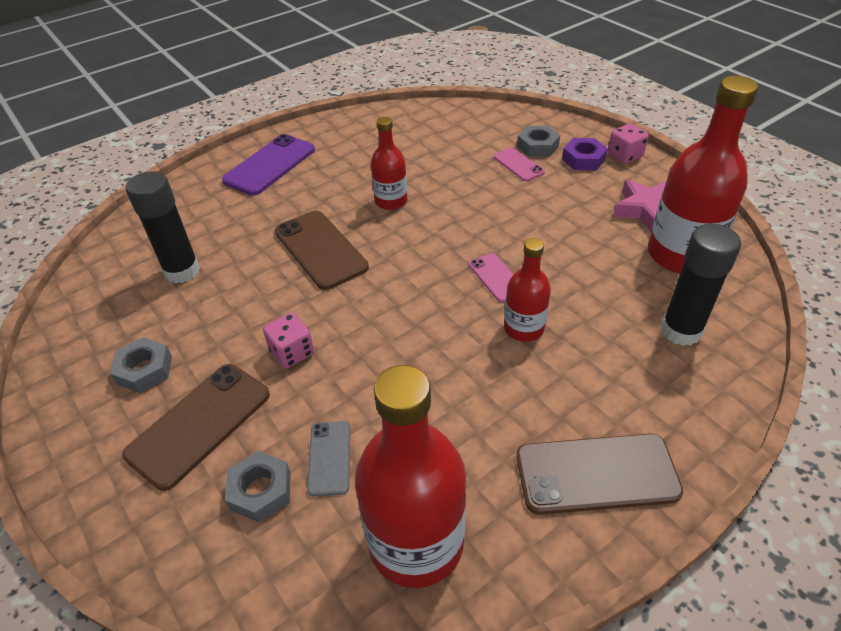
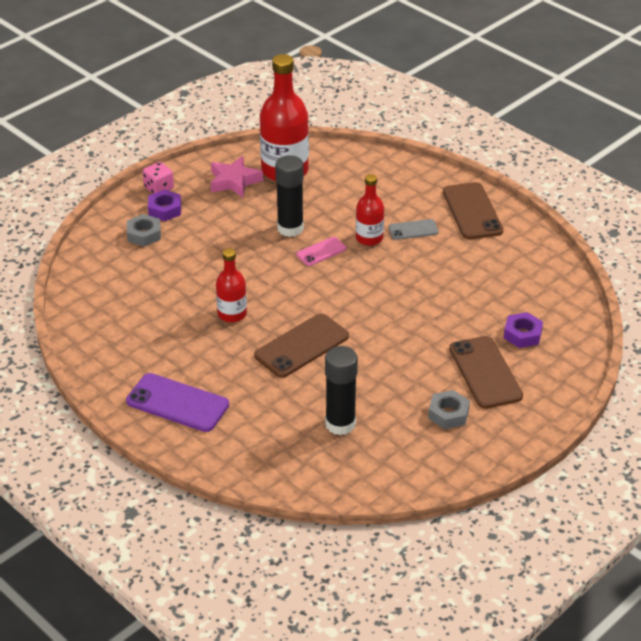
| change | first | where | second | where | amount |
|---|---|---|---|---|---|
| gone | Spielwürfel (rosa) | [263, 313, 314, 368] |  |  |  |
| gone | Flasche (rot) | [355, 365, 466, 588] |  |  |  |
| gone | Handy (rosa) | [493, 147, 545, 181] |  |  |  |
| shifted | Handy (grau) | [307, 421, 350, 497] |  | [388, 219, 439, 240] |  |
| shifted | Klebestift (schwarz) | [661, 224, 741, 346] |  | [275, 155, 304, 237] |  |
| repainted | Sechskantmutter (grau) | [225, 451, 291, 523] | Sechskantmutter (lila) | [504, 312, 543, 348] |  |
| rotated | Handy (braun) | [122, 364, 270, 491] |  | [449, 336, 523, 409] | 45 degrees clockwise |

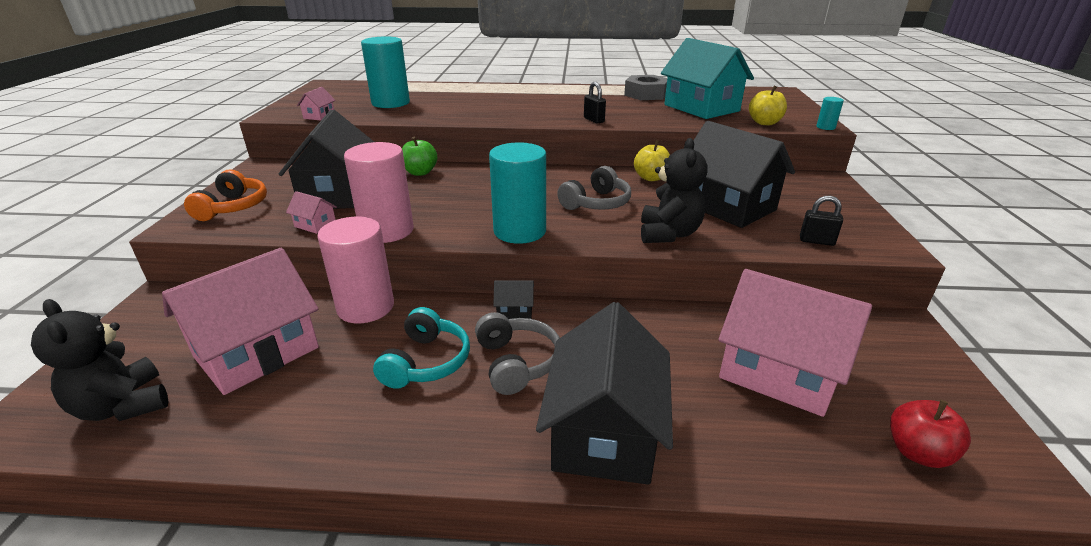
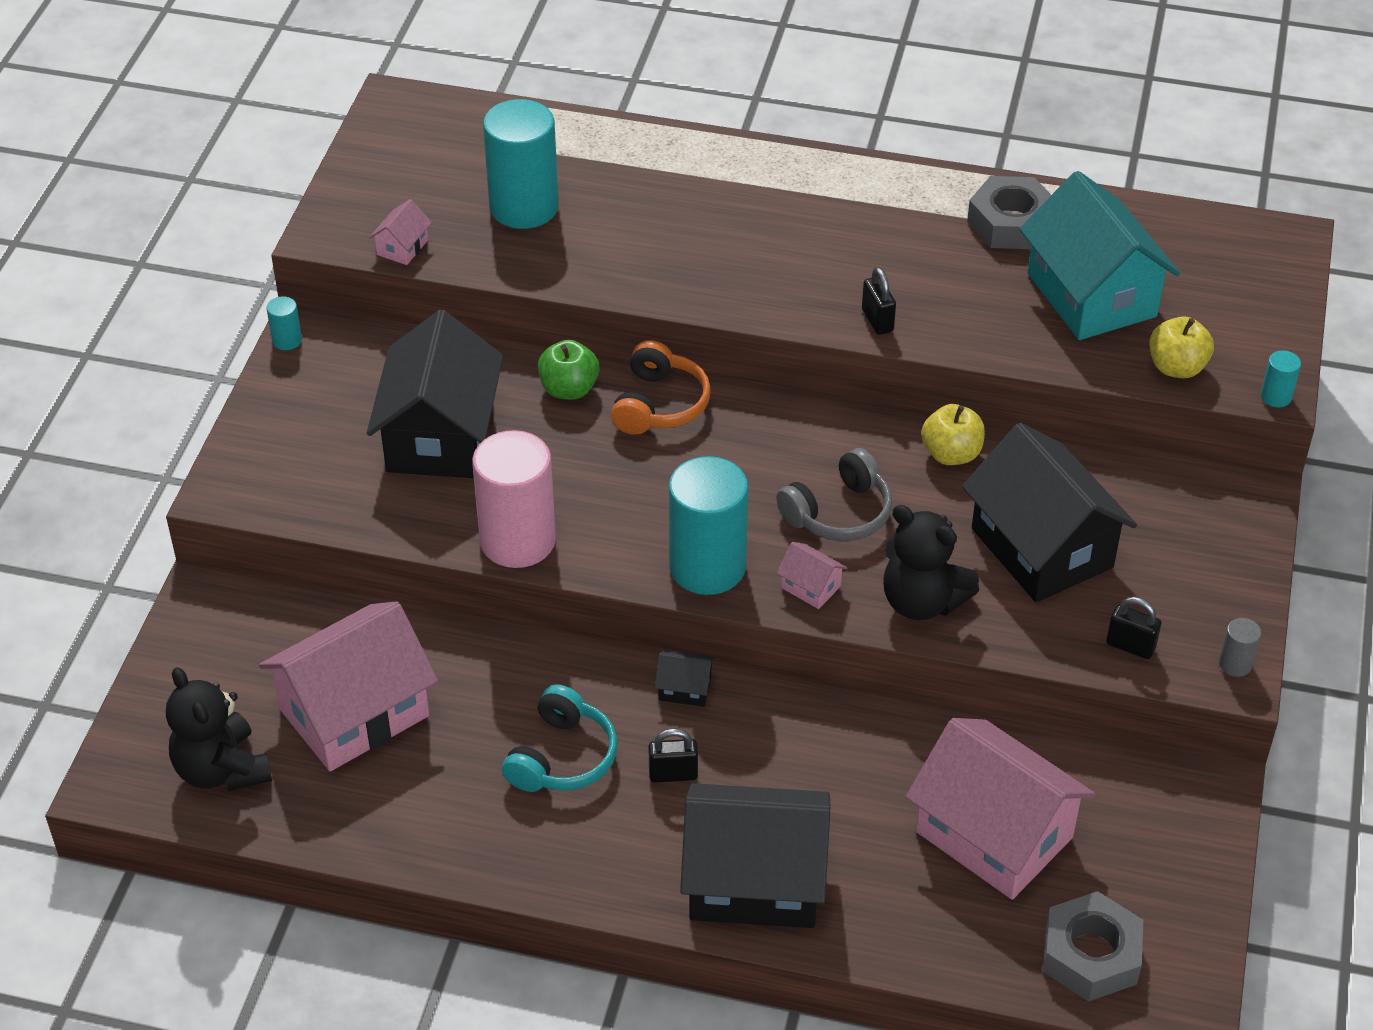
| change | first | where | second | where | amount |
|---|---|---|---|---|---|
| gone | Vollzylinder (rosa) | [317, 217, 394, 323] |  |  |  |
| new |  |  | Vollzylinder (türkis) | [267, 296, 302, 350] |  |
| new |  |  | Vollzylinder (grau) | [1219, 618, 1261, 677] |  |
| shifted | Kopfhörer (orange) | [184, 170, 267, 221] |  | [611, 340, 711, 435] |  |
| shifted | Haus (rosa) | [286, 191, 337, 234] |  | [776, 542, 848, 609] |  |
| swapped | Kopfhörer (grau) | [475, 312, 560, 395] | Vorhängeschloss (schwarz) | [648, 728, 698, 783] |  |
| swapped | Apfel (rot) | [890, 400, 971, 468] | Sechskantmutter (grau) | [1043, 891, 1143, 1002] |  |
| rotated | Haus (schwarz) | [536, 302, 673, 485] |  | [680, 783, 830, 928] | 75 degrees clockwise |
| rotated | Teddybär (schwarz) | [641, 138, 708, 243] |  | [883, 505, 979, 620] | 105 degrees clockwise |

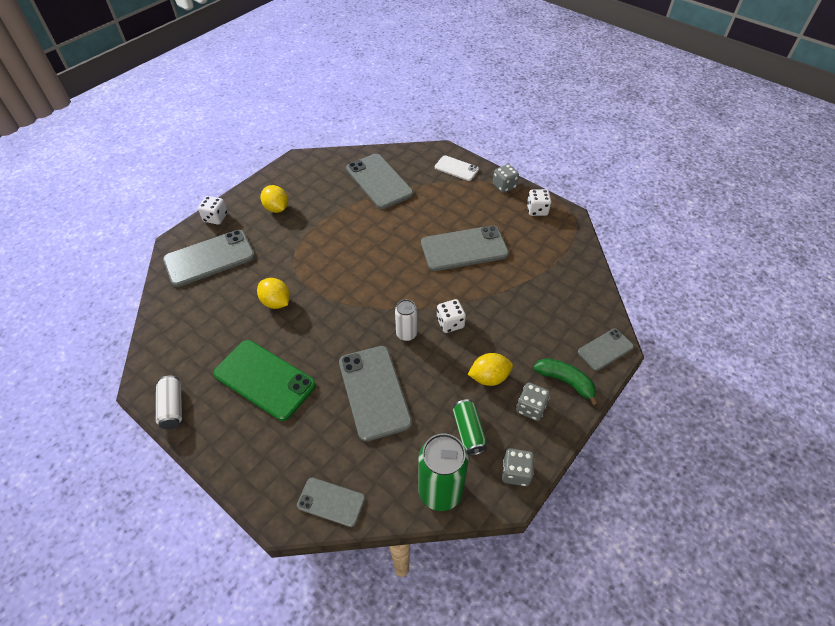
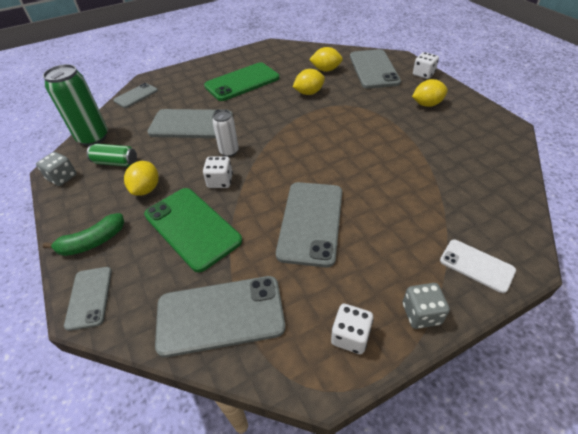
| change | first | where | second | where | amount |
|---|---|---|---|---|---|
| gone | Dose (weiß) | [156, 376, 182, 429] |  |  |  |
| gone | Spielwürfel (grau) | [516, 382, 550, 421] |  |  |  |
| new |  |  | Handy (grün) | [144, 188, 242, 272] |  |
| new |  |  | Zitrone (gelb) | [309, 47, 343, 72] |  |
| shifted | Handy (grau) | [346, 154, 413, 209] |  | [155, 276, 285, 357] |  |
| rotated | Handy (weiß) | [435, 155, 479, 181] |  | [440, 240, 516, 293] | 75 degrees clockwise |

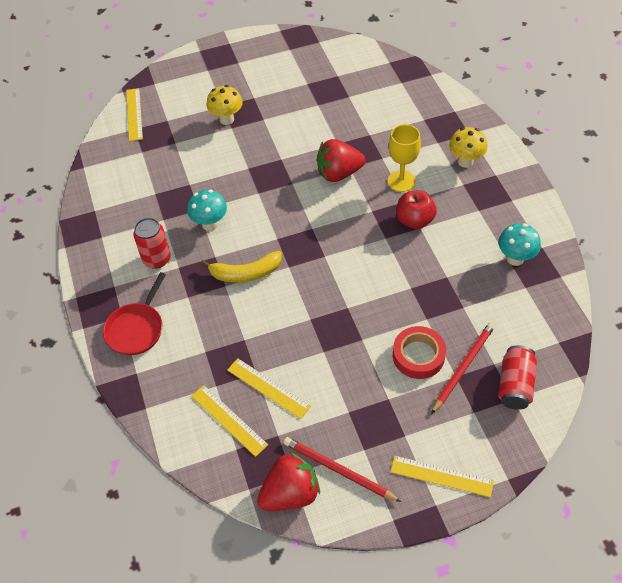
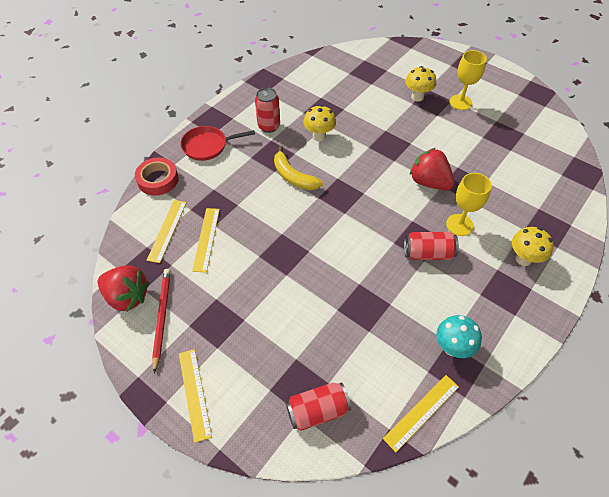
| change | first | where | second | where | amount |
|---|---|---|---|---|---|
| gone | Bleistift (rot) | [431, 322, 495, 414] |  |  |  |
| new |  |  | Kelch (gelb) | [450, 50, 487, 110] |  |
| shifted | Lineal (gelb) | [126, 88, 143, 141] |  | [383, 375, 459, 452] |  |
| shifted | Klebeband (rot) | [393, 326, 446, 379] |  | [135, 157, 179, 196] |  |
| swapped | Apfel (rot) | [397, 190, 437, 229] | Dose (rot) | [404, 232, 459, 260] |  |
| repainted | Pilz (türkis) | [187, 189, 227, 231] | Pilz (gelb) | [303, 105, 336, 142] |  |

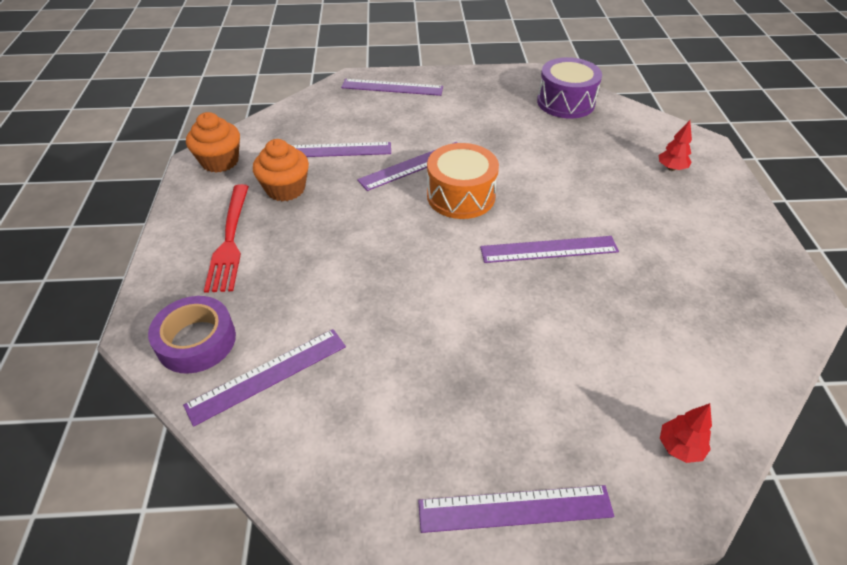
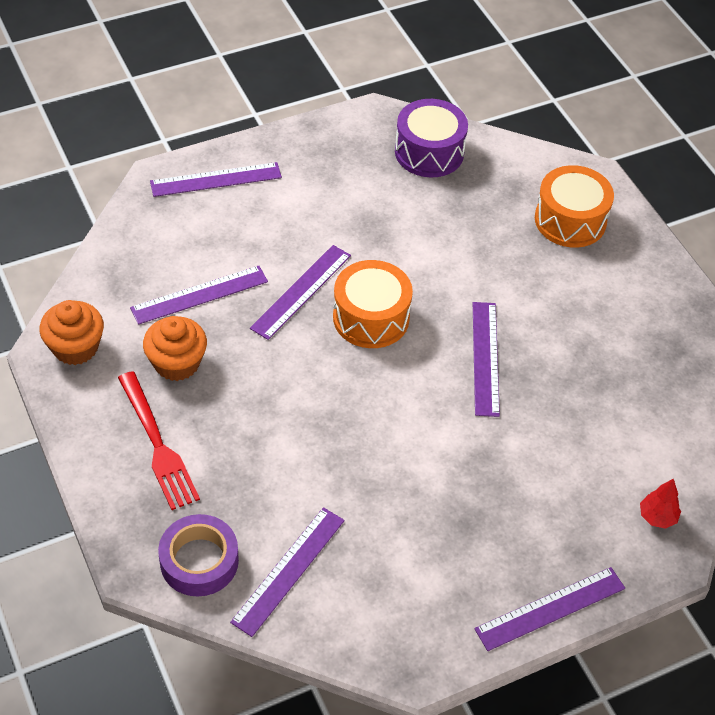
| change | first | where | second | where | amount |
|---|---|---|---|---|---|
| swapped | Baum (rot) | [659, 120, 692, 171] | Trommel (orange) | [535, 165, 614, 248] |  |
| rotated | Lineal (lila) | [480, 236, 619, 263] |  | [473, 302, 500, 417] | 60 degrees counterclockwise |

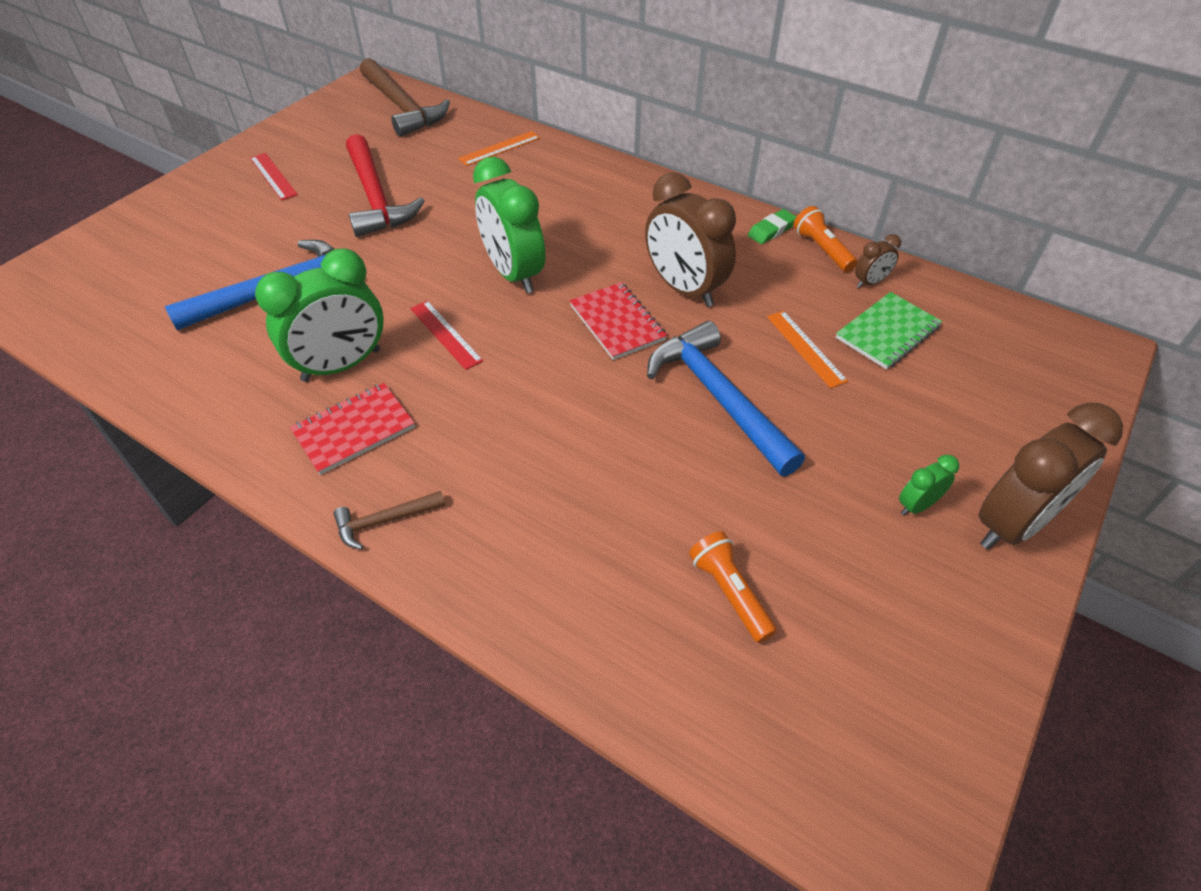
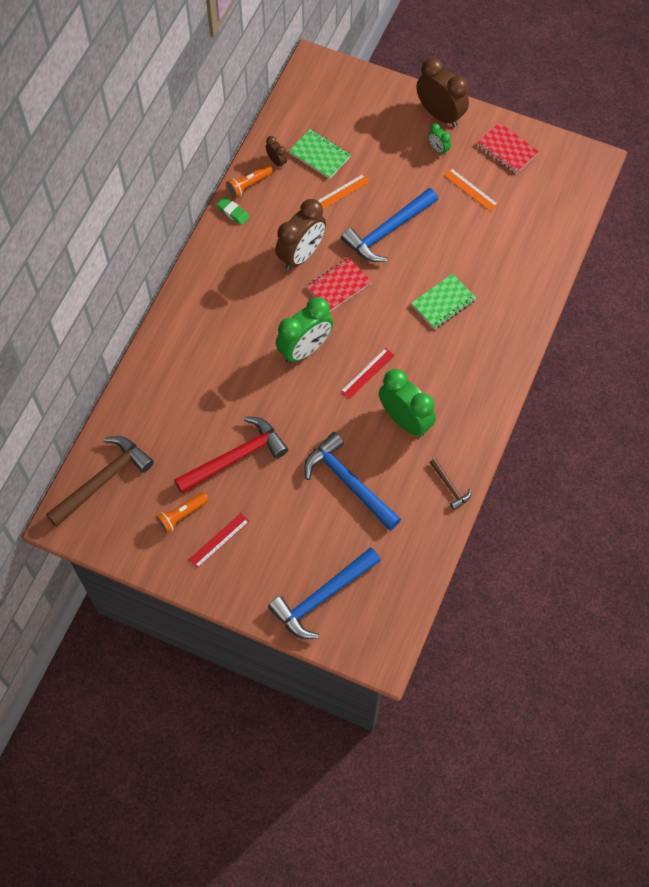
| change | first | where | second | where | amount |
|---|---|---|---|---|---|
| new |  |  | Hammer (blau) | [268, 548, 381, 639] |  |
| new |  |  | Notizbuch (grün) | [411, 273, 476, 329] |  |
| shifted | Notizbuch (rot) | [290, 383, 415, 475] |  | [477, 122, 539, 174] |  |
| shifted | Hammer (braun) | [333, 491, 445, 549] |  | [430, 458, 471, 510] |  |
| shifted | Lineal (orange) | [458, 131, 540, 166] |  | [444, 168, 498, 211] |  |
| shifted | Taschenlampe (orange) | [689, 531, 777, 643] |  | [156, 492, 209, 534] |  |

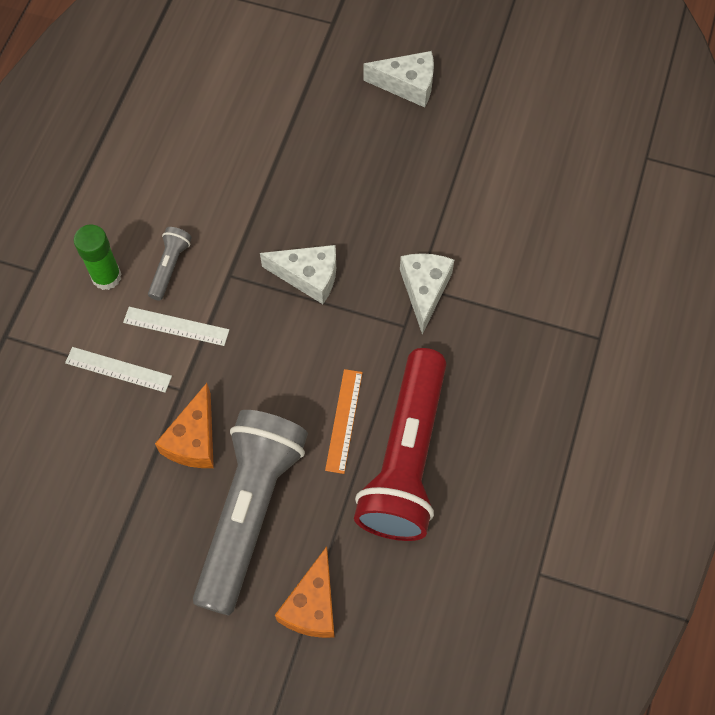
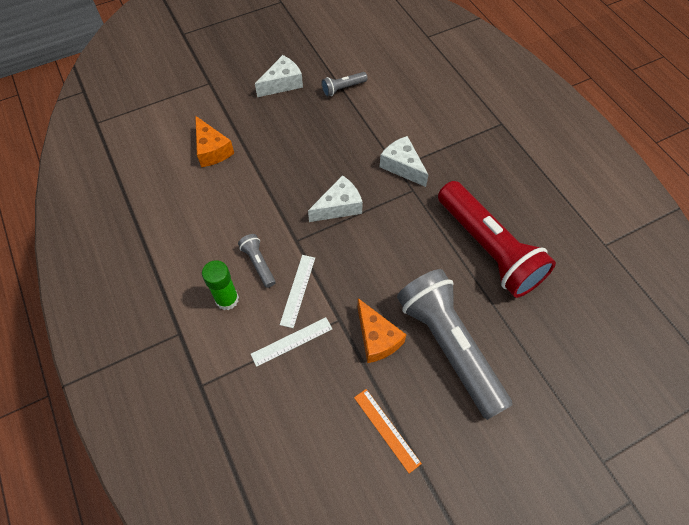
| change | first | where | second | where | amount |
|---|---|---|---|---|---|
| new |  |  | Taschenlampe (grau) | [321, 72, 368, 97] |  |
| shifted | Käse (orange) | [275, 546, 335, 638] |  | [195, 116, 234, 167] |  |
| shifted | Lineal (orange) | [325, 369, 363, 474] |  | [354, 389, 422, 474] |  |
| rotated | Lineal (weiß) | [123, 307, 229, 346] |  | [280, 255, 315, 328] | 45 degrees counterclockwise |

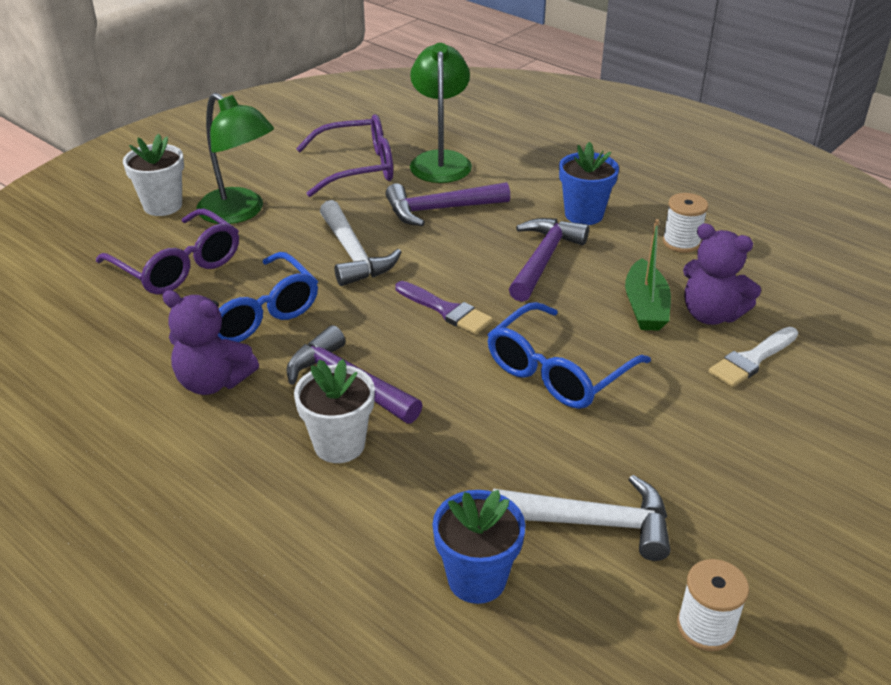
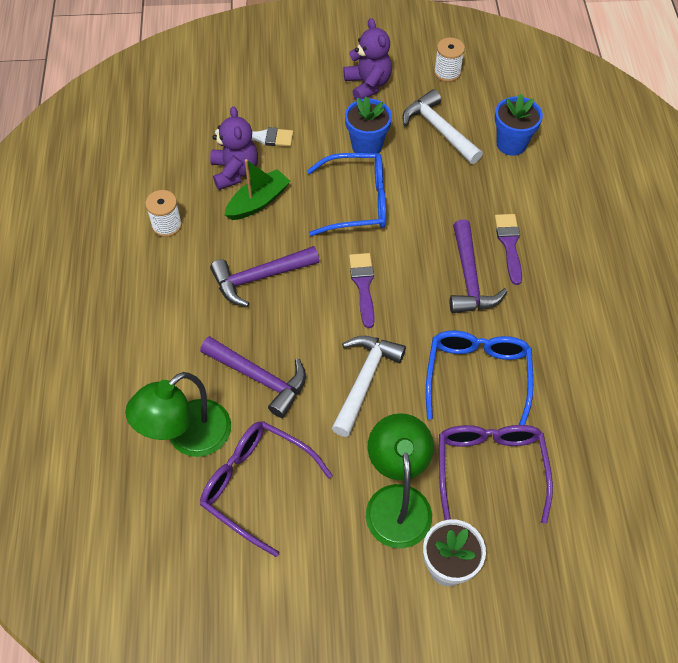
| change | first | where | second | where | amount |
|---|---|---|---|---|---|
| shifted | Teddybär (lila) | [162, 290, 259, 395] |  | [343, 18, 392, 100] |  |
| shifted | Blumentopf (blau) | [559, 142, 619, 225] |  | [345, 97, 392, 153] |  |
| swapped | Blumentopf (weiß) | [294, 359, 375, 463] | Pinsel (lila) | [495, 214, 522, 285] |  |

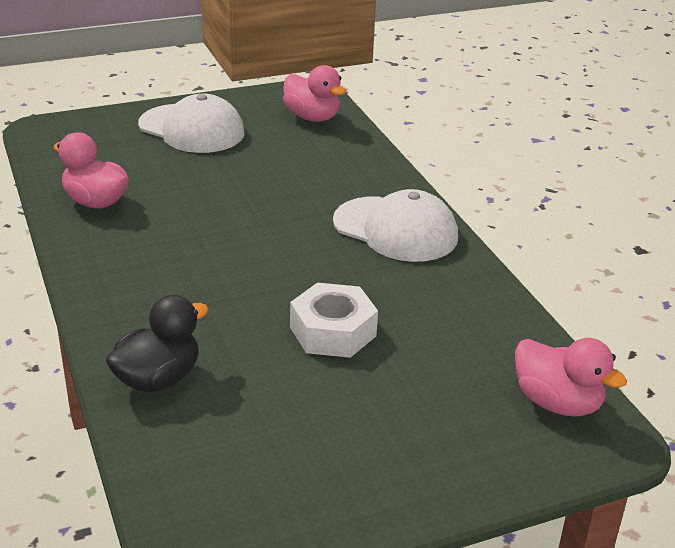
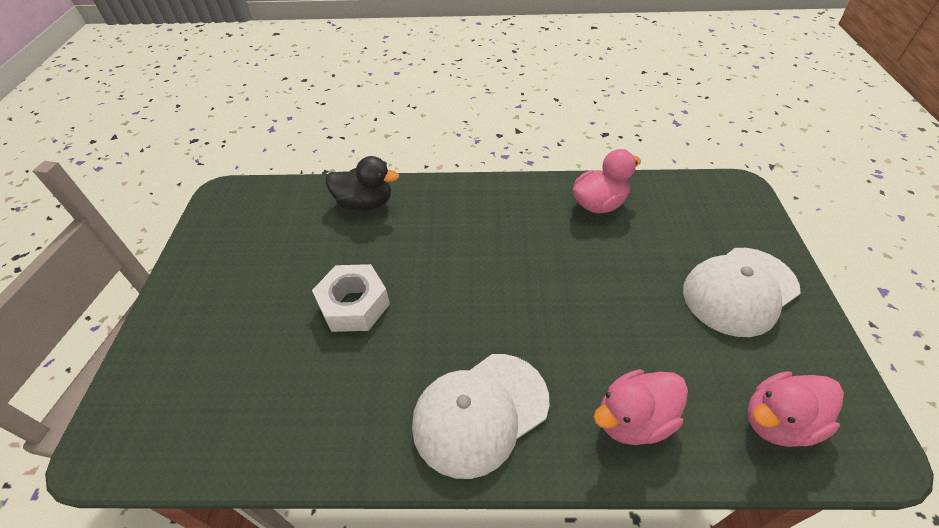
| change | first | where | second | where | amount |
|---|---|---|---|---|---|
| shifted | Ente (rosa) | [515, 338, 627, 417] |  | [593, 369, 688, 445] |  |
| rotated | Ente (schwarz) | [106, 295, 209, 392] |  | [326, 156, 399, 211] | 60 degrees counterclockwise |

